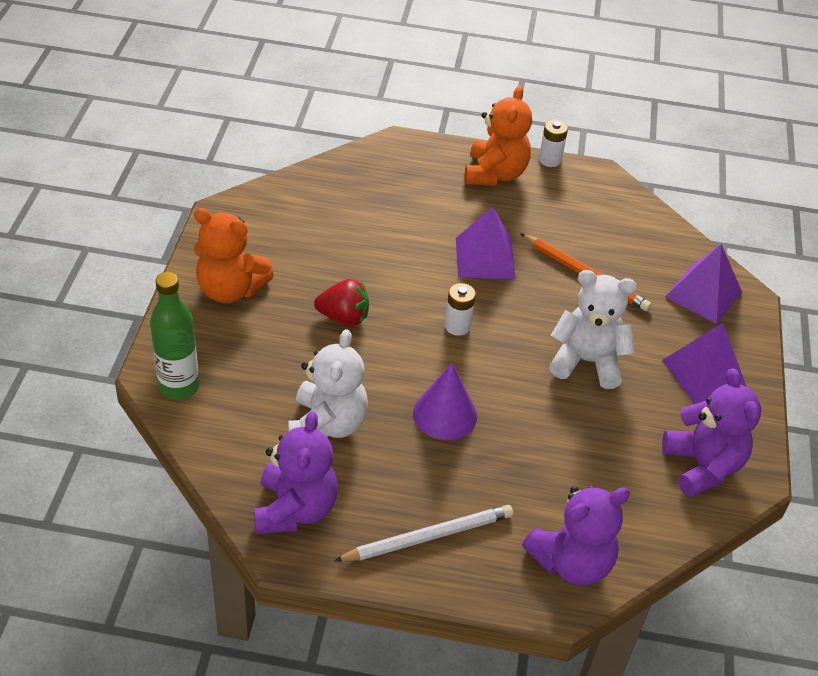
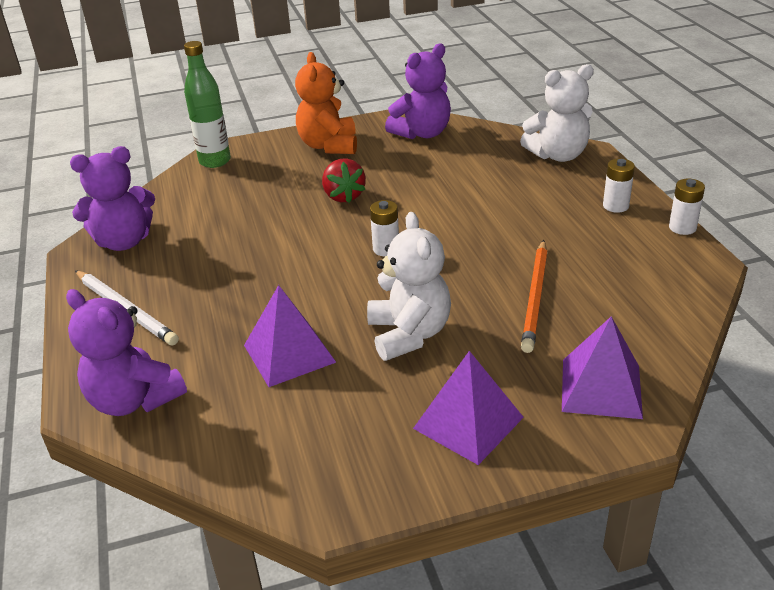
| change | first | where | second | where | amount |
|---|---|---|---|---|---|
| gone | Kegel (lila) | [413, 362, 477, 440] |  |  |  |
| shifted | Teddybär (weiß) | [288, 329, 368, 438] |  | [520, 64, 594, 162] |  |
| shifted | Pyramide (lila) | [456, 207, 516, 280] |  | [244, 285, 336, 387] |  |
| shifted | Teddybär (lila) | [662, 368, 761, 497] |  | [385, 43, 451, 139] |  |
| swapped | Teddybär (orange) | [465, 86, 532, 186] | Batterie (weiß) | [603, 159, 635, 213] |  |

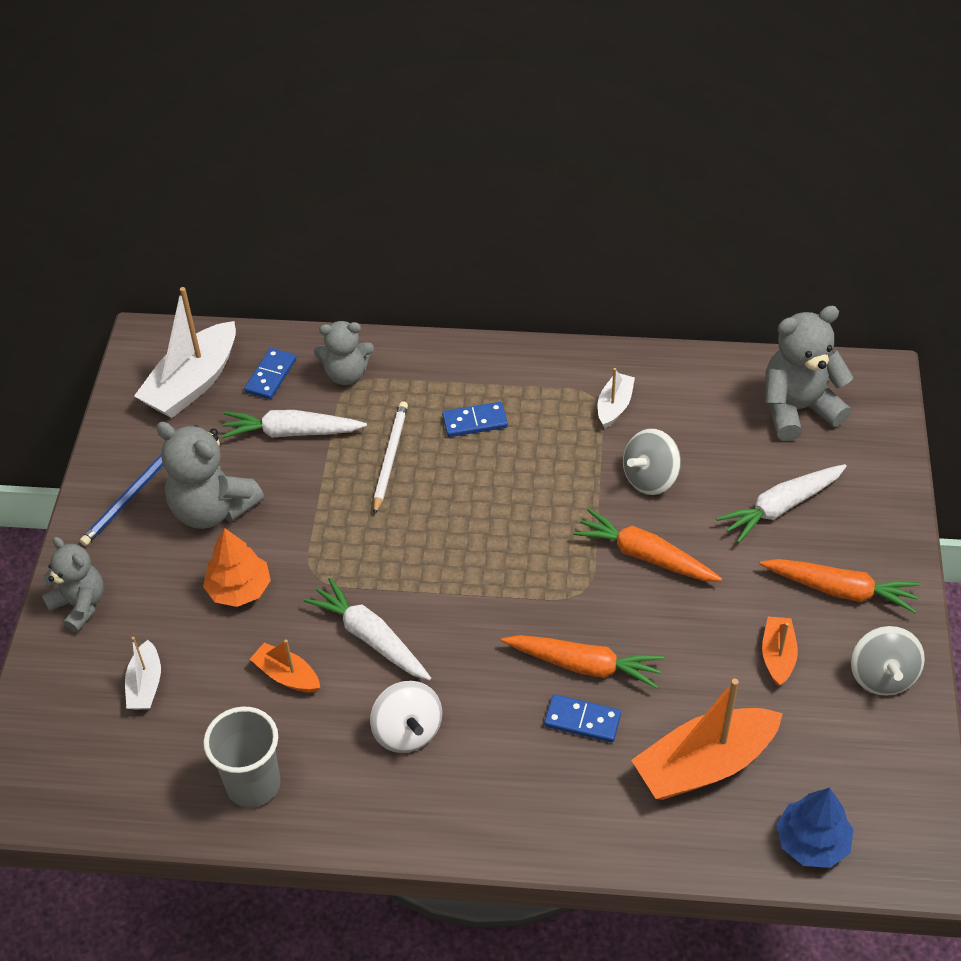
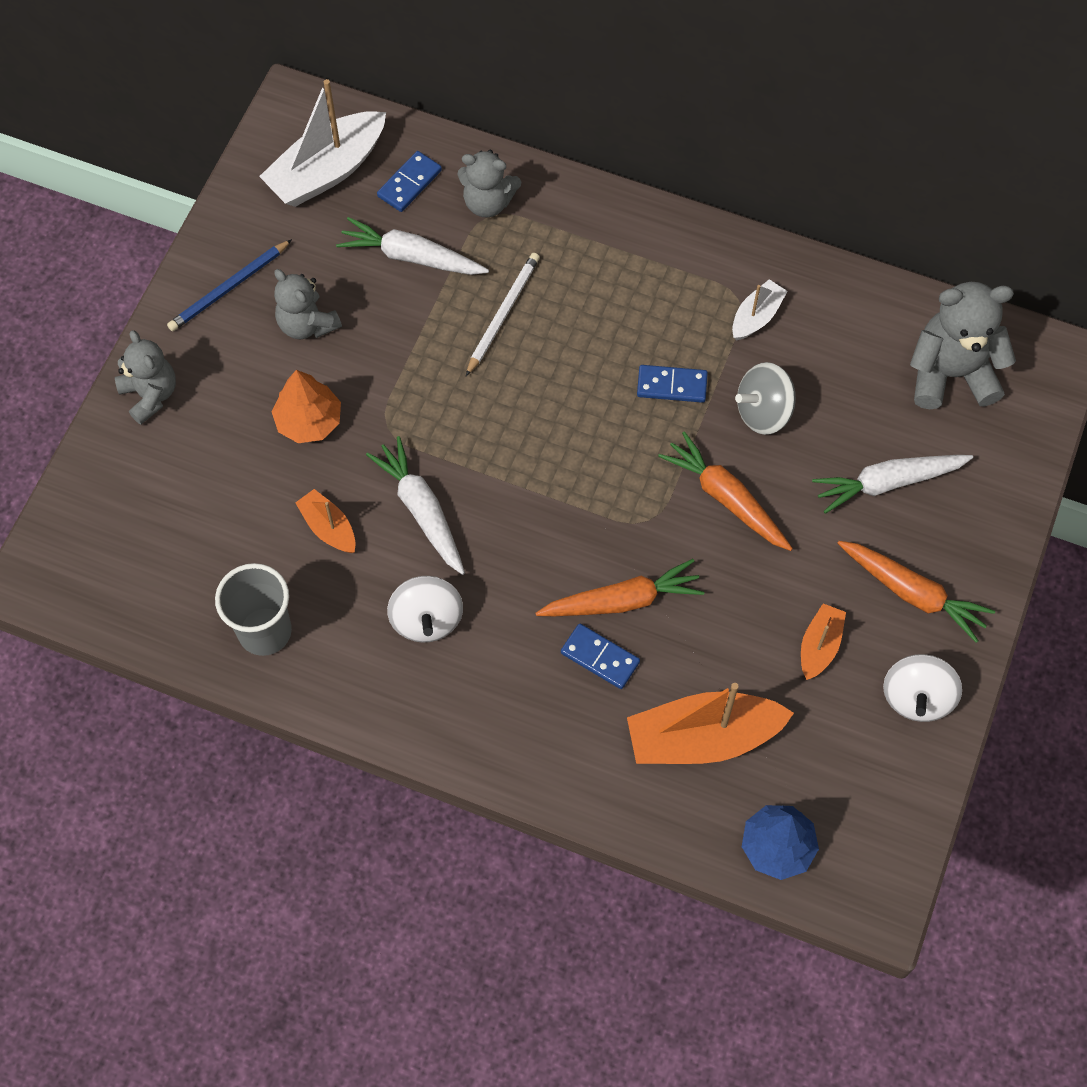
| change | first | where | second | where | amount |
|---|---|---|---|---|---|
| gone | Boot (weiß) | [125, 637, 161, 710] |  |  |  |
| shifted | Dominostein (blau) | [442, 402, 508, 437] |  | [637, 365, 708, 403] |  |
| repainted | Kreisel (grau) | [851, 626, 925, 696] | Kreisel (weiß) | [883, 654, 962, 722] |  |
| rotated | Karotte (orange) | [501, 635, 664, 689] |  | [535, 559, 704, 616] | 45 degrees counterclockwise |
| scaled | Teddybär (grau) | [156, 422, 264, 529] |  | [274, 269, 342, 339] | x0.65 |

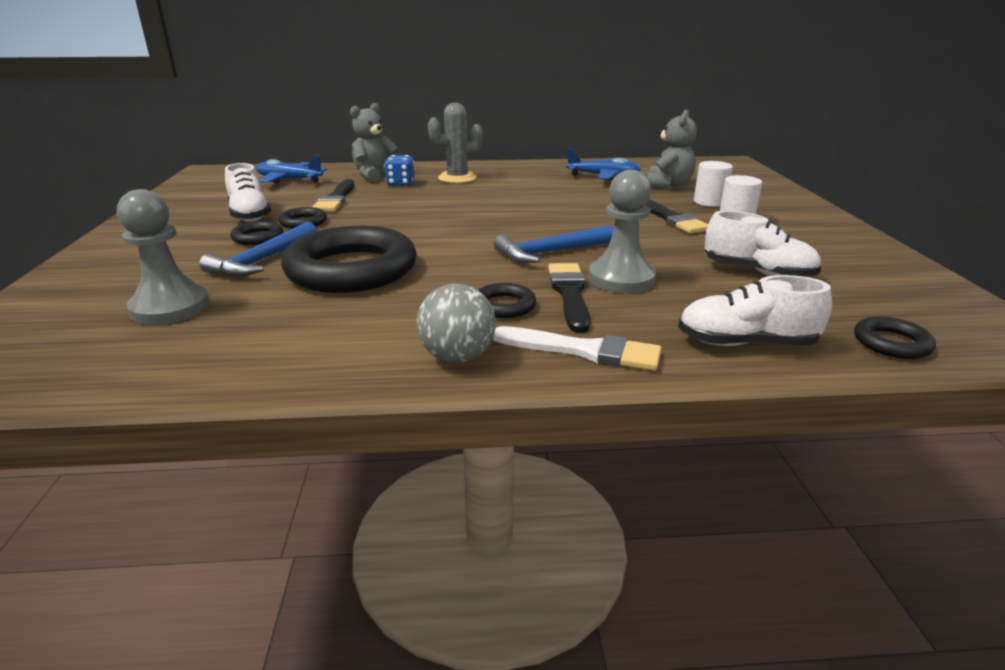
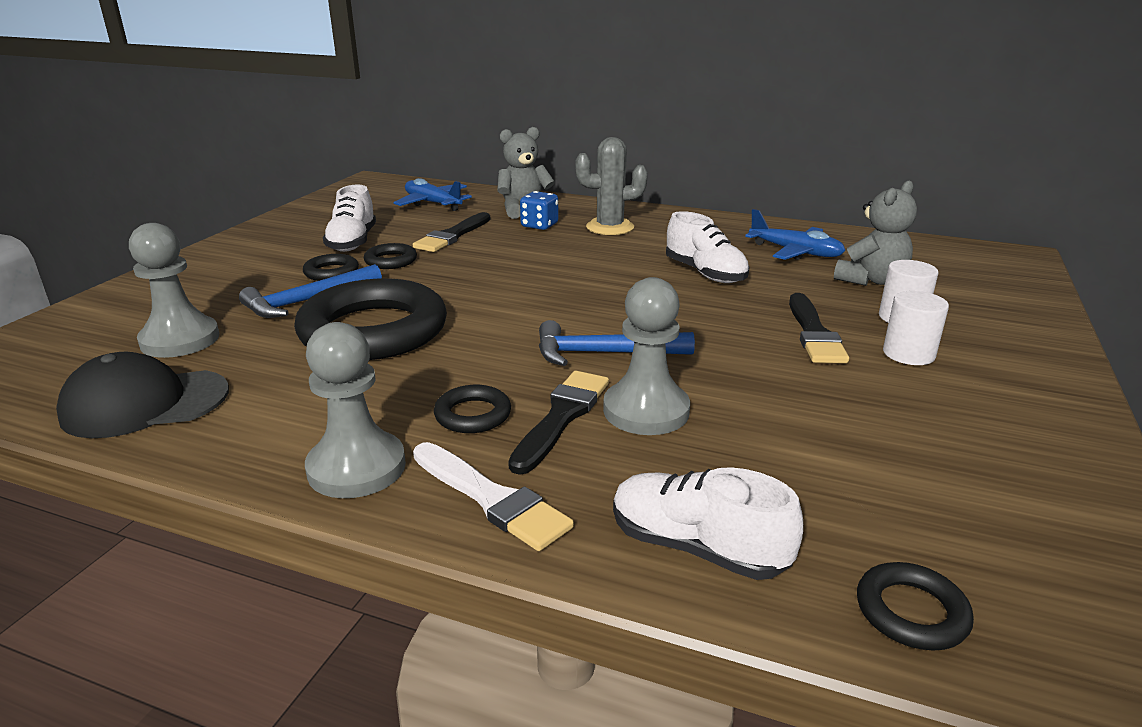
| change | first | where | second | where | amount |
|---|---|---|---|---|---|
| new |  |  | Kappe (schwarz) | [56, 352, 229, 438] |  |
| shifted | Schuh (weiß) | [705, 211, 822, 277] |  | [666, 211, 750, 283] |  |
| swapped | Ball (grau) | [416, 284, 496, 363] | Bauer (grau) | [305, 322, 406, 498] |  |

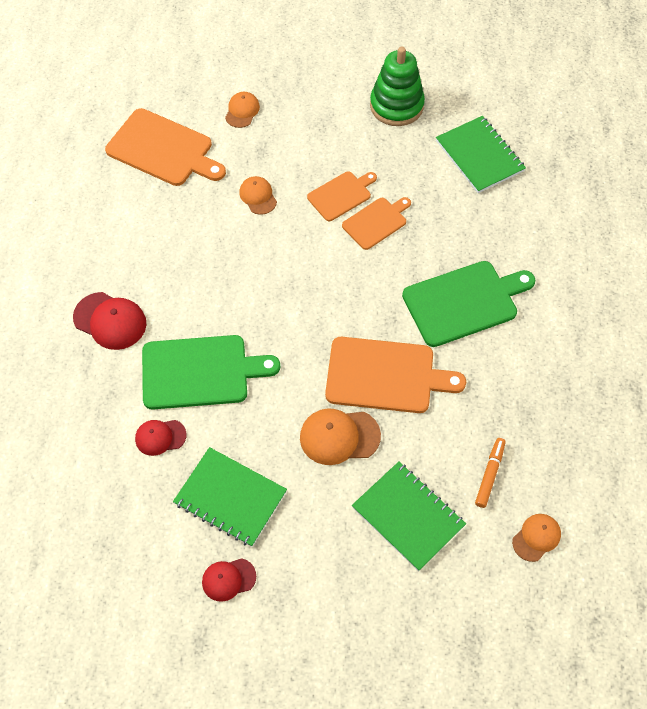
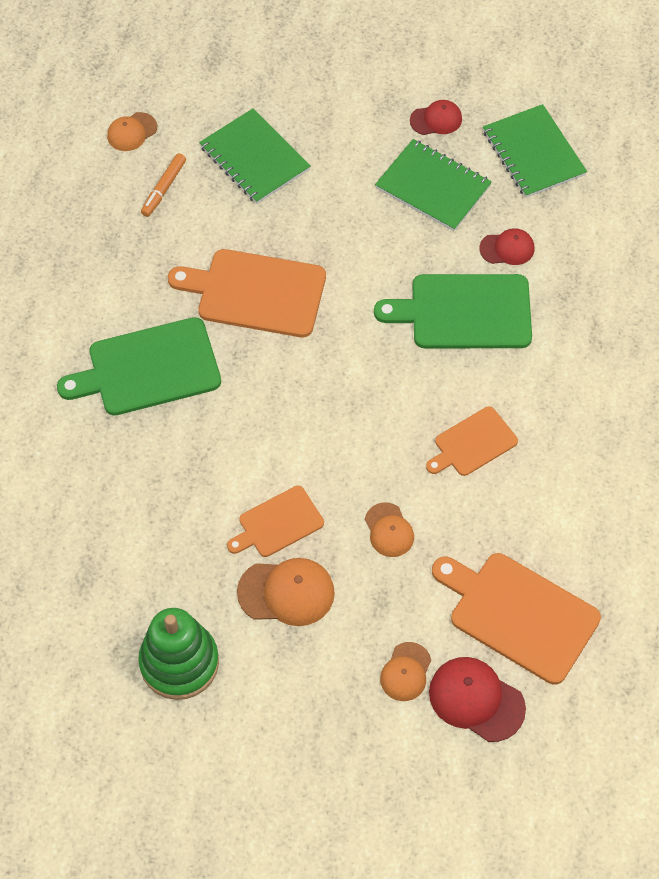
| change | first | where | second | where | amount |
|---|---|---|---|---|---|
| shifted | Kappe (rot) | [73, 292, 146, 350] |  | [429, 657, 526, 742] |  |
| shifted | Kappe (orange) | [300, 408, 381, 465] |  | [237, 558, 335, 626] |  |
| shifted | Schneidebrett (orange) | [342, 197, 411, 250] |  | [426, 407, 518, 476] |  |
| shifted | Notizbuch (grün) | [436, 116, 526, 193] |  | [483, 104, 587, 198] |  |

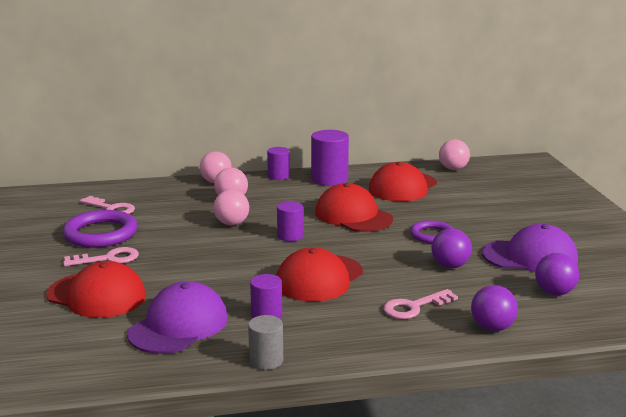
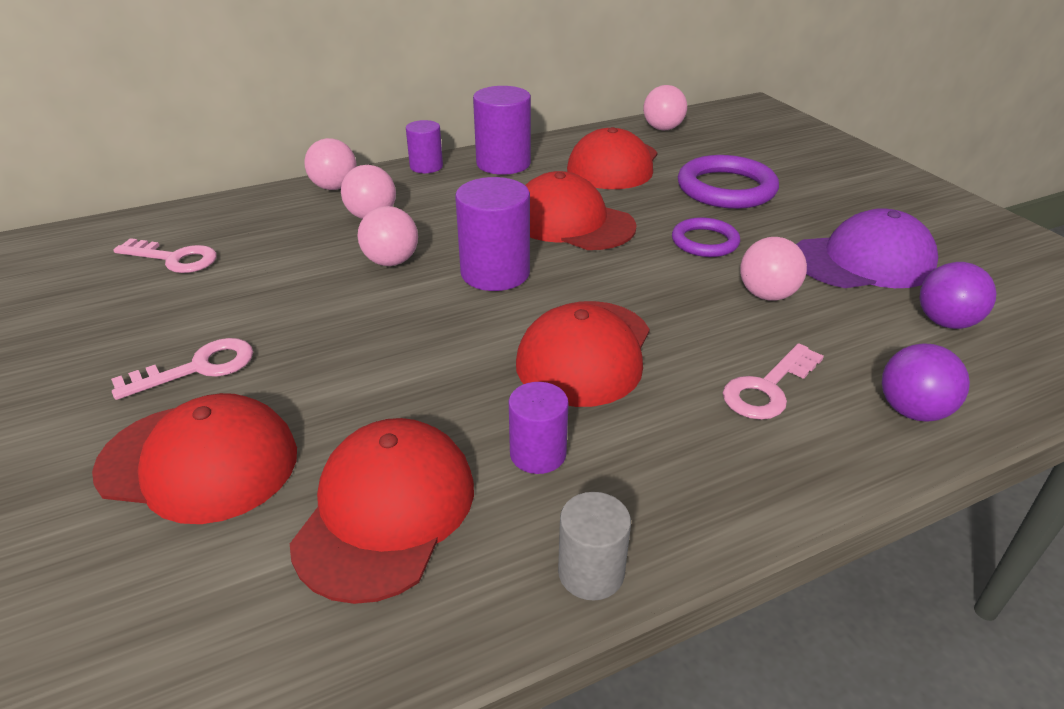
| change | first | where | second | where | amount |
|---|---|---|---|---|---|
| shifted | Ring (lila) | [63, 210, 138, 248] |  | [678, 155, 779, 209] |  |
| repainted | Kappe (lila) | [127, 281, 228, 354] | Kappe (rot) | [290, 418, 474, 604] |  |
| repainted | Ball (lila) | [431, 228, 472, 268] | Ball (rosa) | [740, 237, 807, 301] |  |
| scaled | Vollzylinder (lila) | [277, 201, 303, 241] |  | [455, 177, 530, 291] | x1.66 |

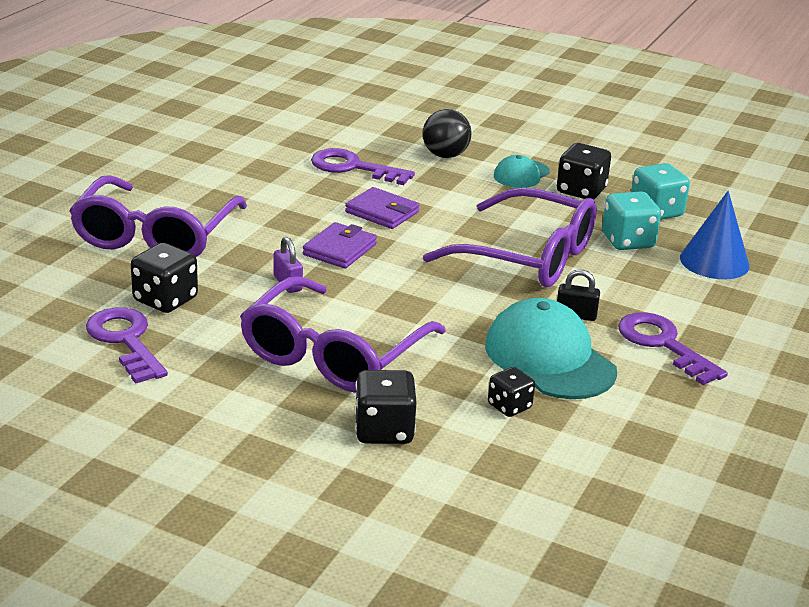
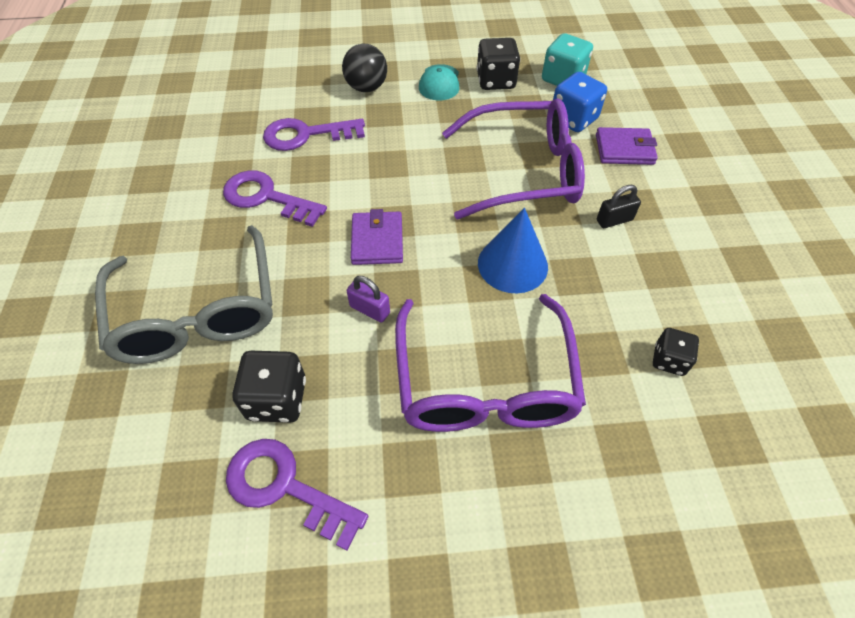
| change | first | where | second | where | amount |
|---|---|---|---|---|---|
| gone | Spielwürfel (schwarz) | [355, 370, 417, 444] |  |  |  |
| gone | Kappe (türkis) | [485, 298, 617, 399] |  |  |  |
| shifted | Geldbörse (lila) | [345, 187, 419, 229] |  | [596, 127, 658, 165] |  |
| shifted | Schlüssel (lila) | [618, 312, 728, 385] |  | [223, 170, 327, 227] |  |
| shifted | Kegel (blau) | [680, 191, 749, 279] |  | [478, 208, 548, 293] |  |
| repainted | Brille (lila) | [69, 175, 247, 257] | Brille (grau) | [95, 225, 273, 364] |  |
| repainted | Spielwürfel (türkis) | [602, 191, 661, 250] | Spielwürfel (blau) | [553, 72, 607, 132] |  |

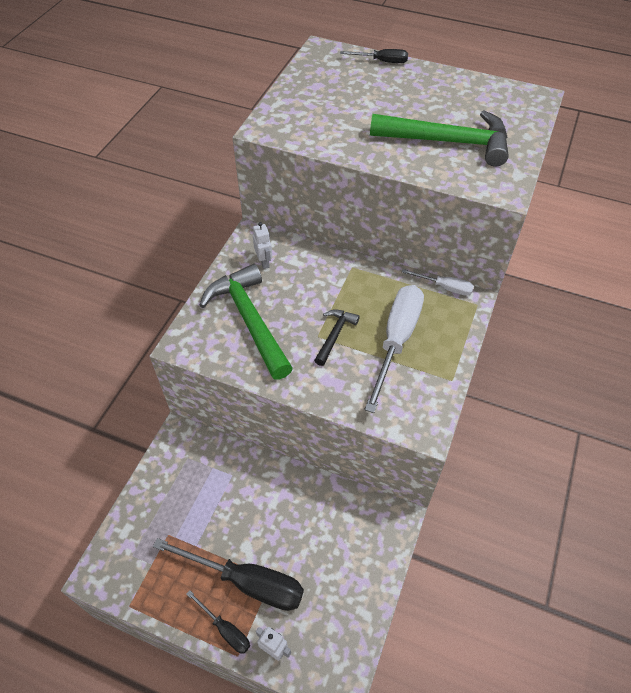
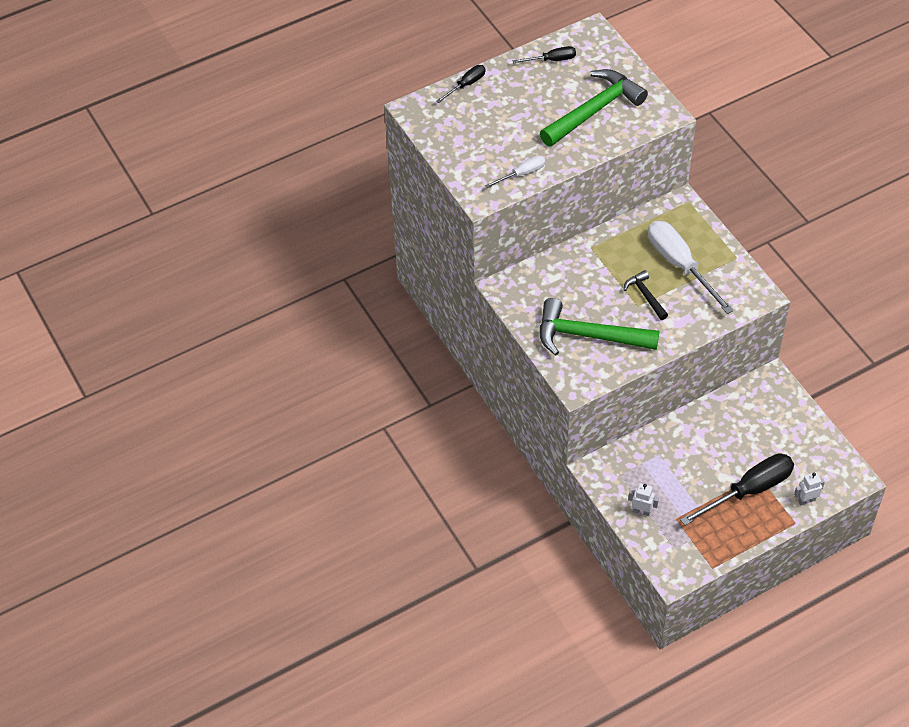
| change | first | where | second | where | amount |
|---|---|---|---|---|---|
| shifted | Schraubenzieher (schwarz) | [187, 590, 250, 654] |  | [513, 46, 576, 63] |  |
| shifted | Roboter (weiß) | [253, 222, 272, 269] |  | [628, 483, 659, 516] |  |
| shifted | Schraubenzieher (weiß) | [402, 269, 474, 296] |  | [485, 155, 545, 188] |  |

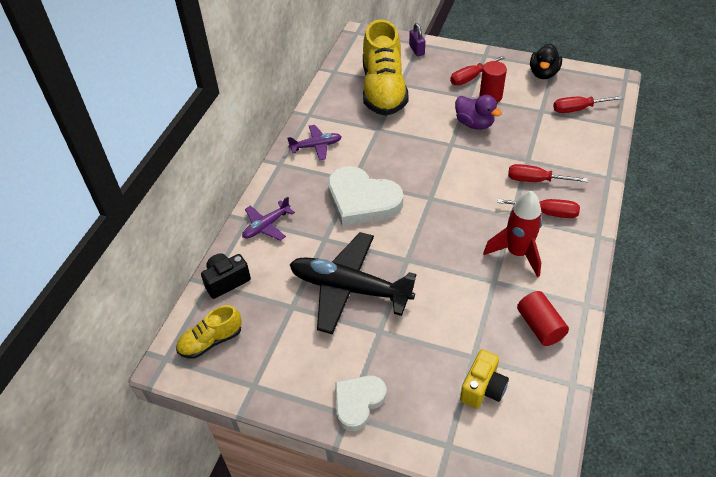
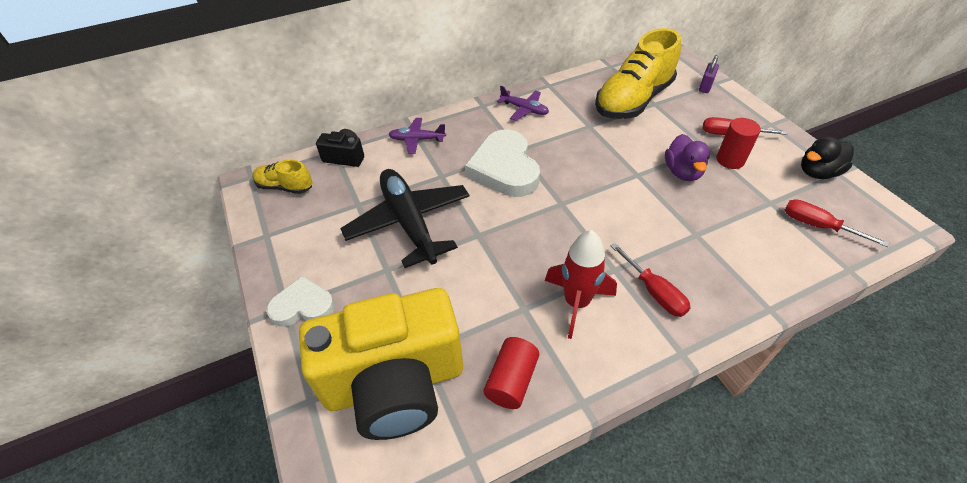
| change | first | where | second | where | amount |
|---|---|---|---|---|---|
| gone | Schraubenzieher (rot) | [508, 164, 588, 182] |  |  |  |
| scaled | Kamera (gelb) | [460, 349, 509, 409] |  | [299, 288, 463, 440] | x2.39 |

